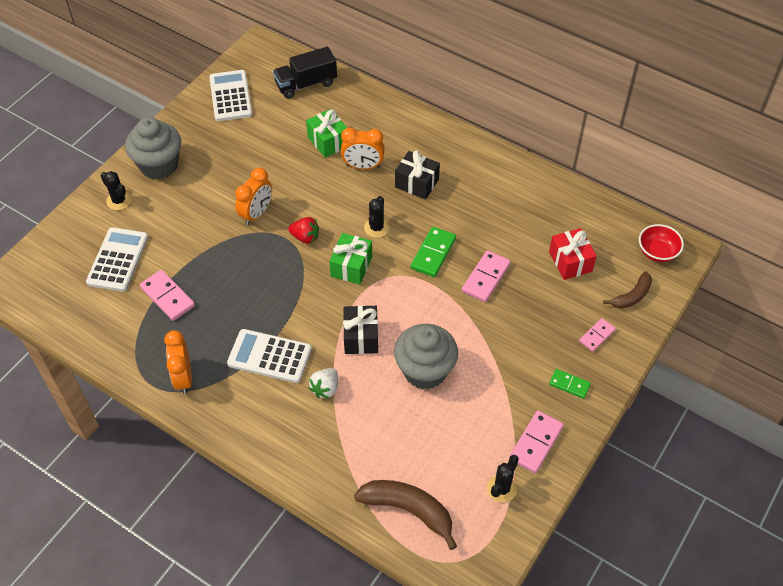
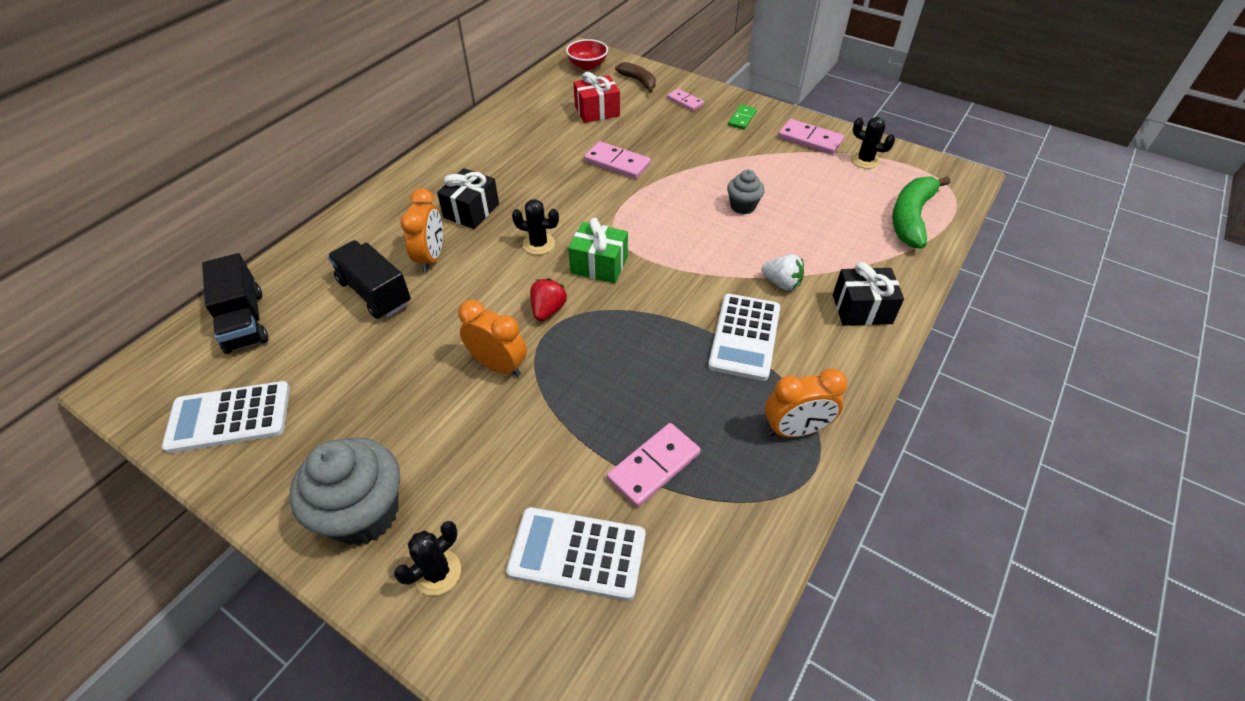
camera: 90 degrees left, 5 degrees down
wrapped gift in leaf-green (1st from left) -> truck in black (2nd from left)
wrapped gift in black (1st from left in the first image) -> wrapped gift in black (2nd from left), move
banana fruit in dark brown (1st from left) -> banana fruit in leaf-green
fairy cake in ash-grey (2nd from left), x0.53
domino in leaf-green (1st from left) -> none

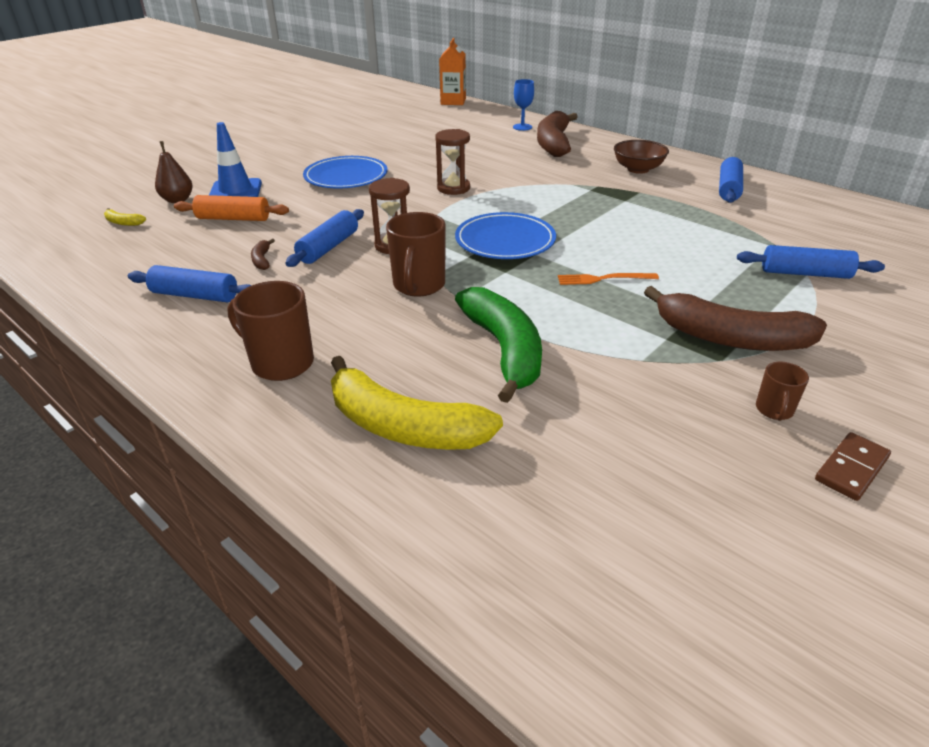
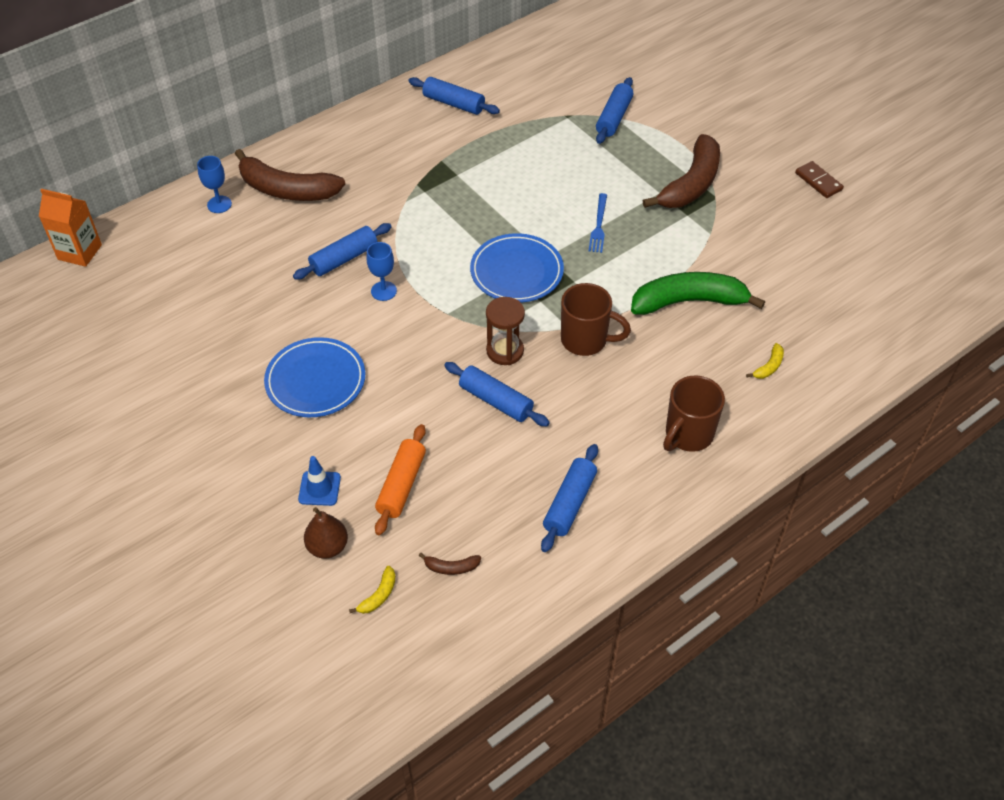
camera: 80 degrees left, 15 degrees up
safety cone in cobalt, x0.65
banana fruit in dark brown (1st from left in the first image) -> banana fruit in dark brown (2nd from left), move
banana fruit in yellow (2nd from left), x0.40
hourglass in dark brown (2nd from left) -> goblet in cobalt (2nd from left)
dinner fork in orange -> dinner fork in cobalt
serving bowl in dark brown -> none
mug in dark brown (3rd from left) -> none
none -> pastry roller in cobalt (1st from left)

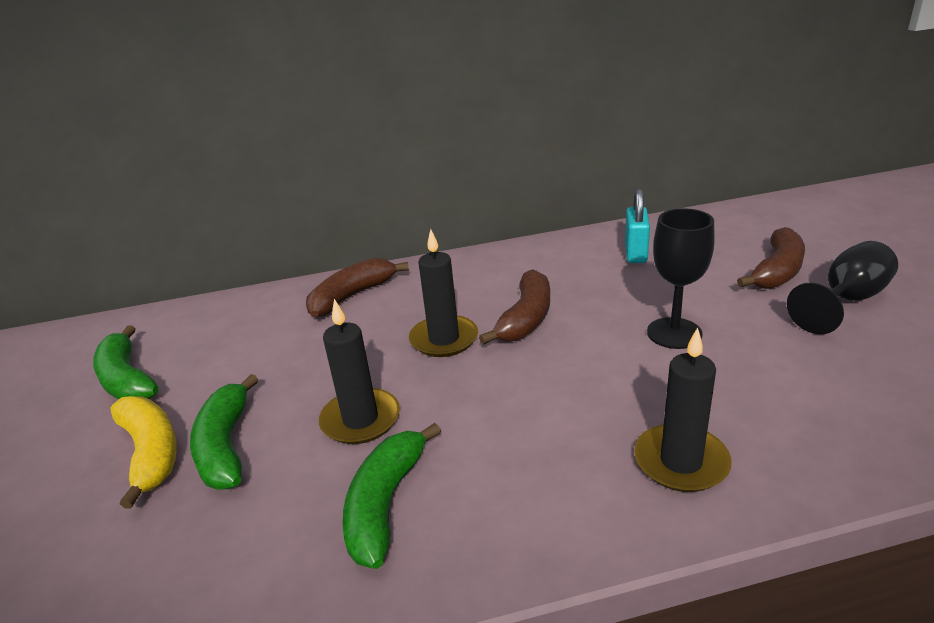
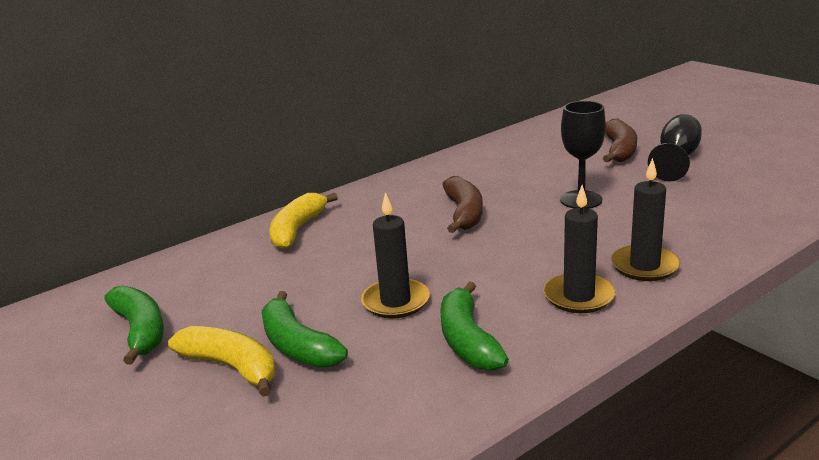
camera: 25 degrees left, 5 degrees down
banana fruit in leaf-green (1st from left), 150 degrees counterclockwise
banana fruit in dark brown (1st from left) -> banana fruit in yellow (2nd from left)
wax candle in black (2nd from left), move
lock in turquoise -> none

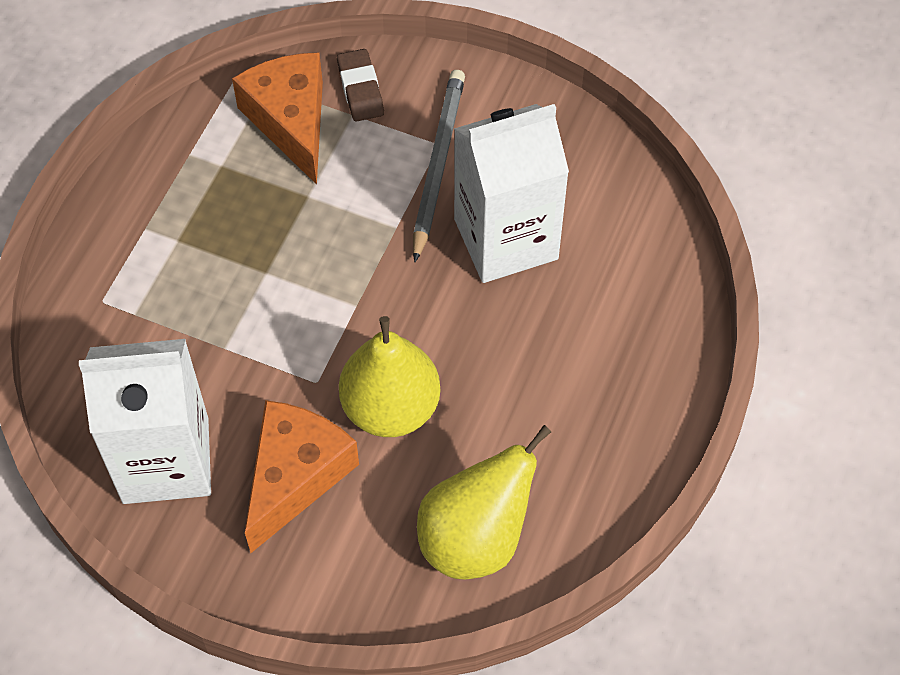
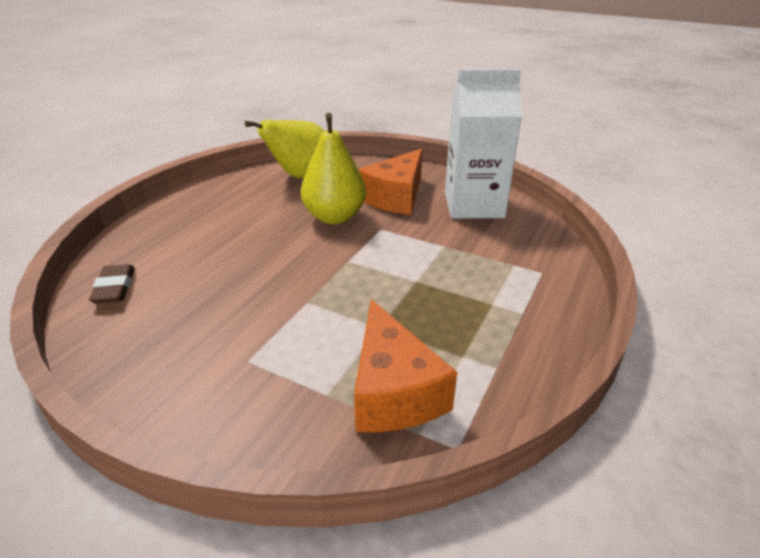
camera: 175 degrees left, 25 degrees down
gum eraser in dark brown, move
wooden pencil in ash-grey -> none
carton in white (2nd from left) -> none

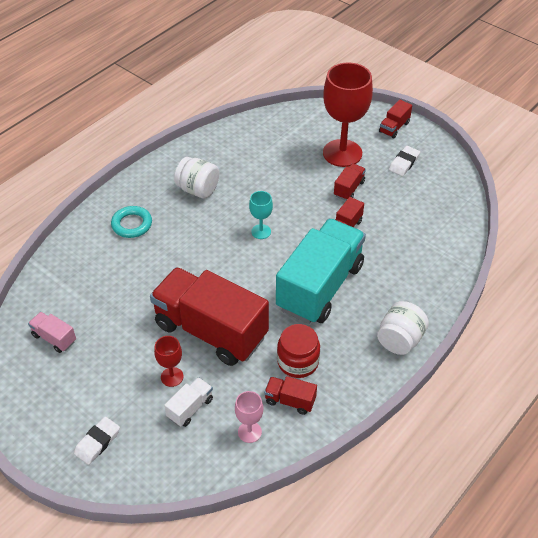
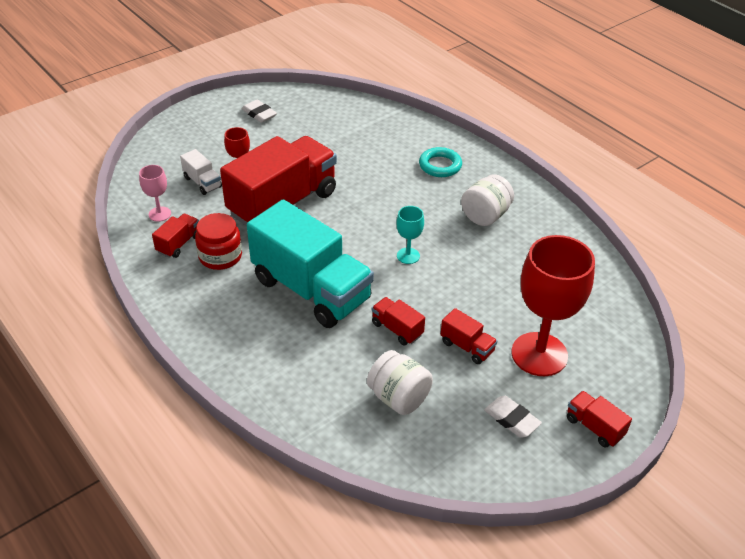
camera: 100 degrees right, 5 degrees down
truck in rose-pink -> none
gum eraser in white (1st from left), move
jam jar in white (2nd from left in the first image) -> jam jar in white (1st from left), move

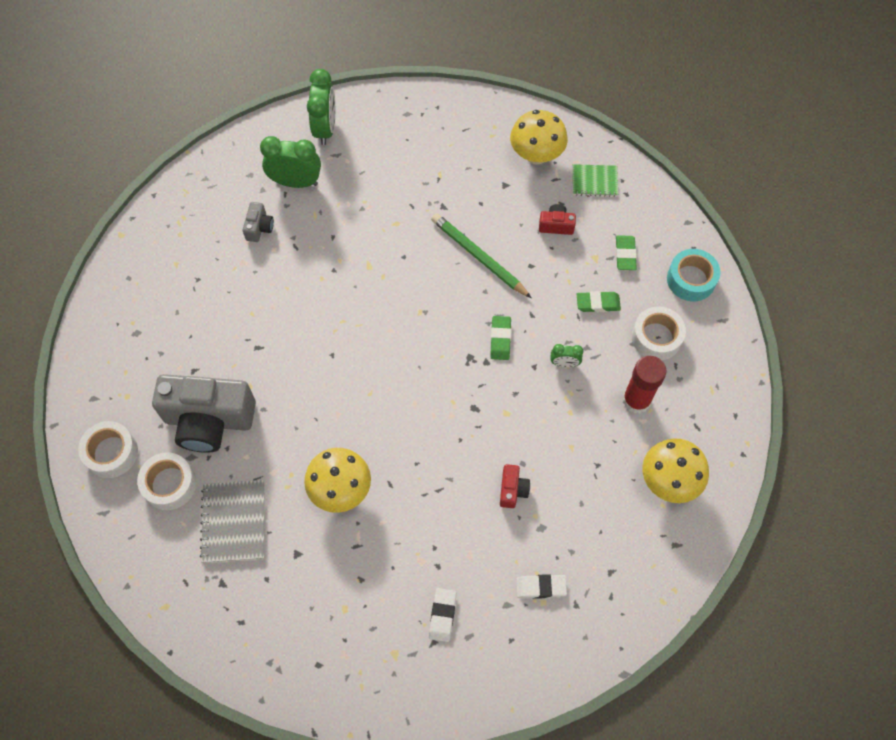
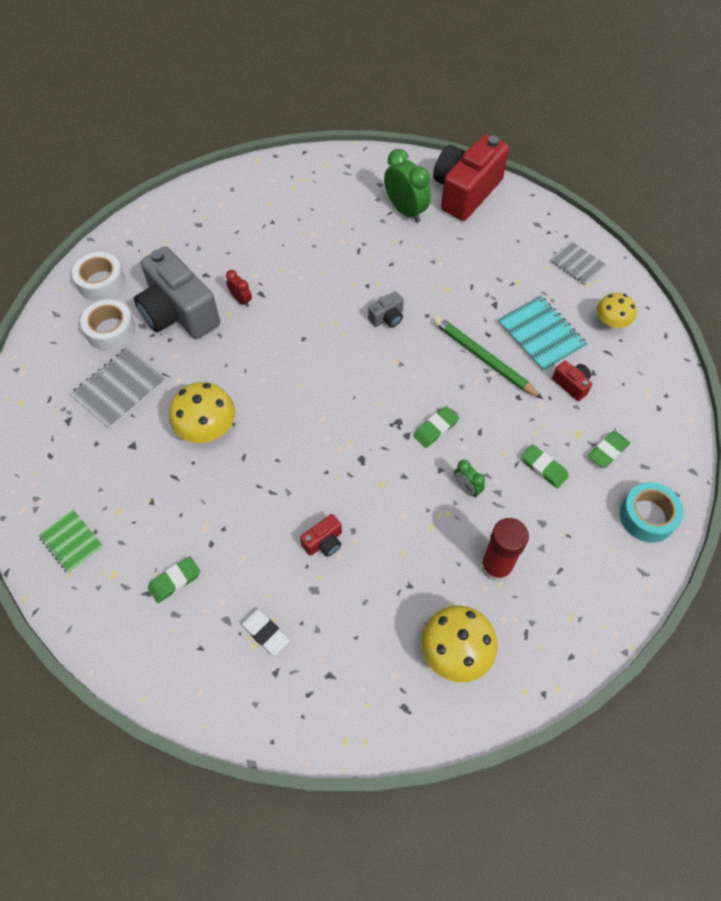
camera: 45 degrees right, 5 degrees down
compact camera in ash-grey (2nd from left), move
clock in leaf-green (2nd from left) -> compact camera in scarlet (2nd from left)
gum eraser in white (1st from left) -> gum eraser in leaf-green (1st from left)
wooden pencil in leaf-green, 45 degrees counterclockwise
mushroom in yellow (2nd from left in the first image) -> mushroom in yellow (3rd from left), x0.65
notebook in leaf-green, move
sticky tape in white (3rd from left) -> none
none -> clock in scarlet
none -> notebook in turquoise
none -> notebook in ash-grey (2nd from left)

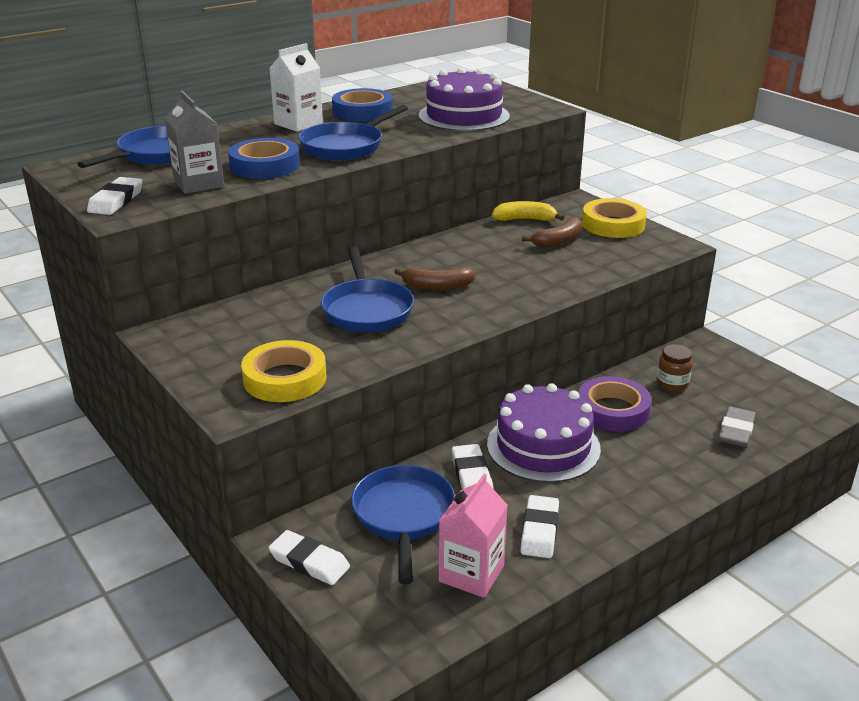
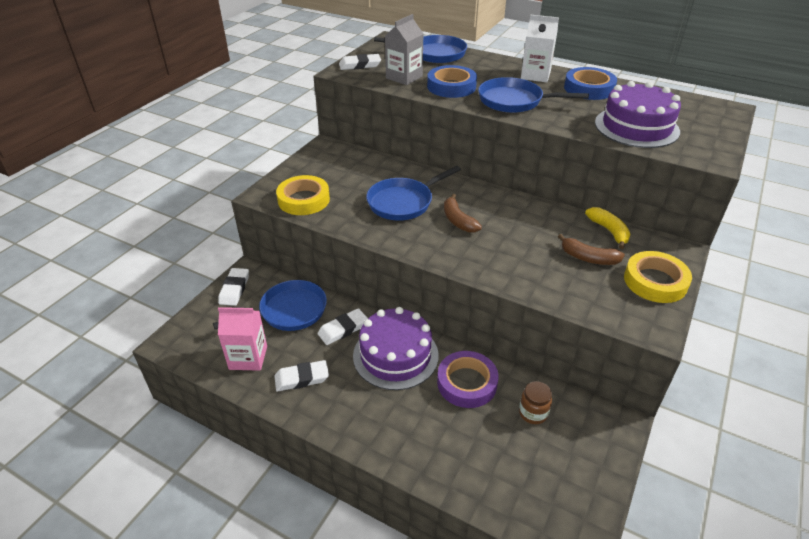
camera: 65 degrees right, 10 degrees up
gum eraser in ash-grey -> none

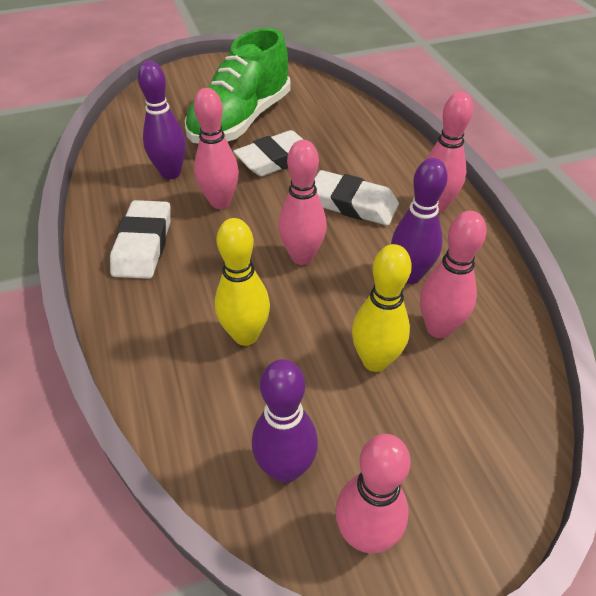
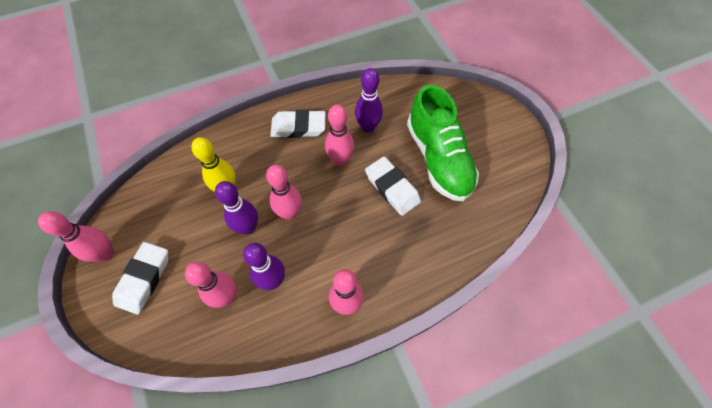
camera: 85 degrees right, 15 degrees up
shoe in leaf-green, 135 degrees counterclockwise
tenpin in violet (2nd from left in the first image) -> tenpin in violet (1st from left), move
gum eraser in white (3rd from left in the first image) -> gum eraser in white (1st from left), move
tenpin in yellow (2nd from left) -> none

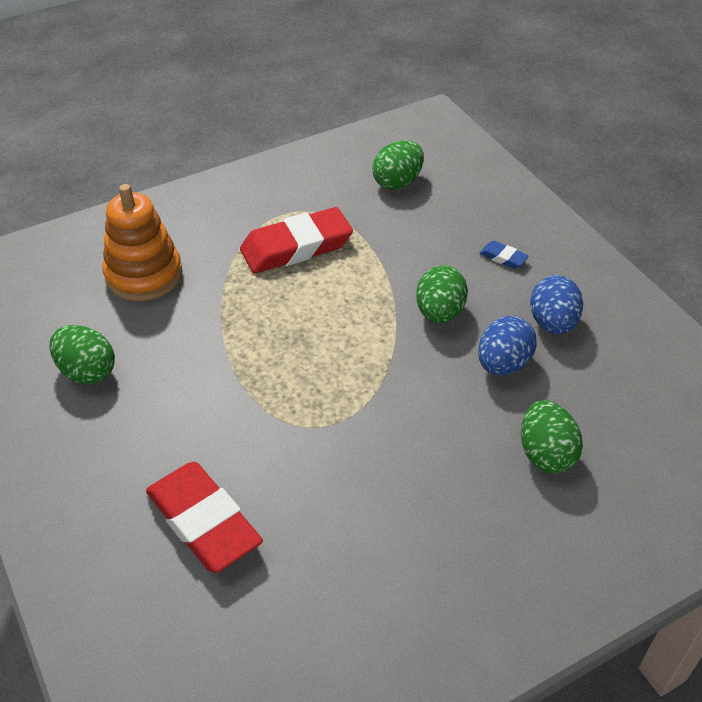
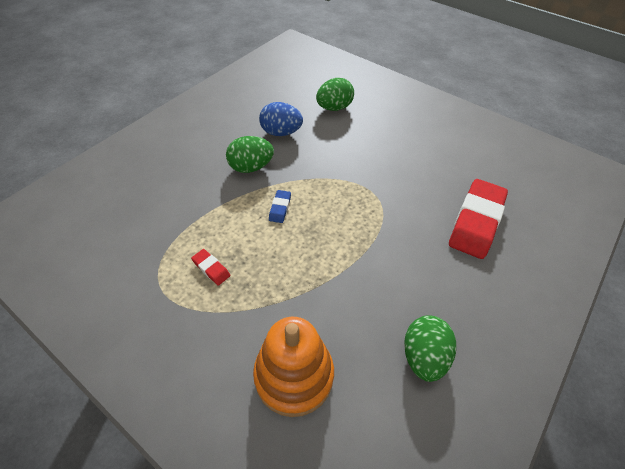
camera: 115 degrees left, 5 degrees up
gum eraser in scarlet (2nd from left in the first image) -> gum eraser in scarlet (1st from left), x0.43
toy egg in leaf-green (2nd from left) -> none
gum eraser in cobalt, move
toy egg in cobalt (2nd from left) -> none

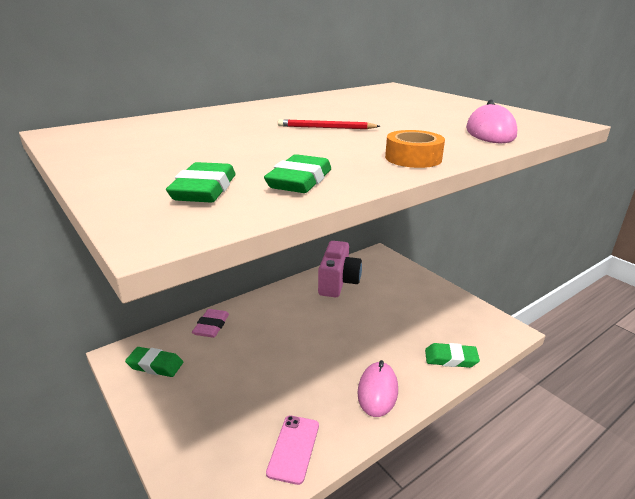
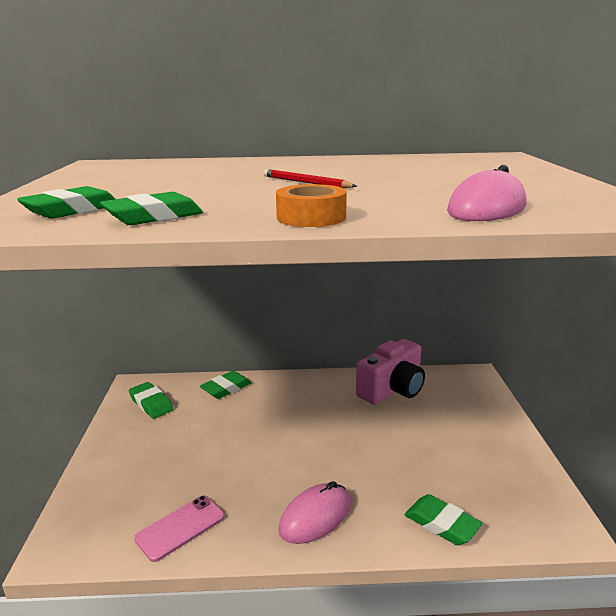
camera: 35 degrees right, 5 degrees down
gum eraser in rose-pink -> gum eraser in leaf-green (4th from left)

